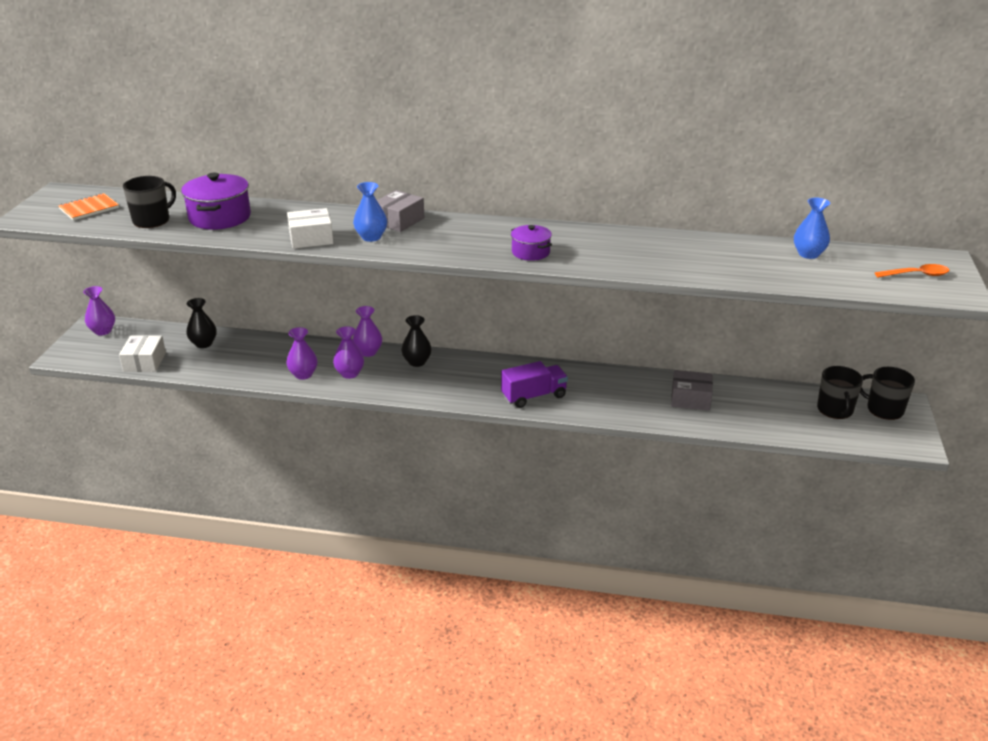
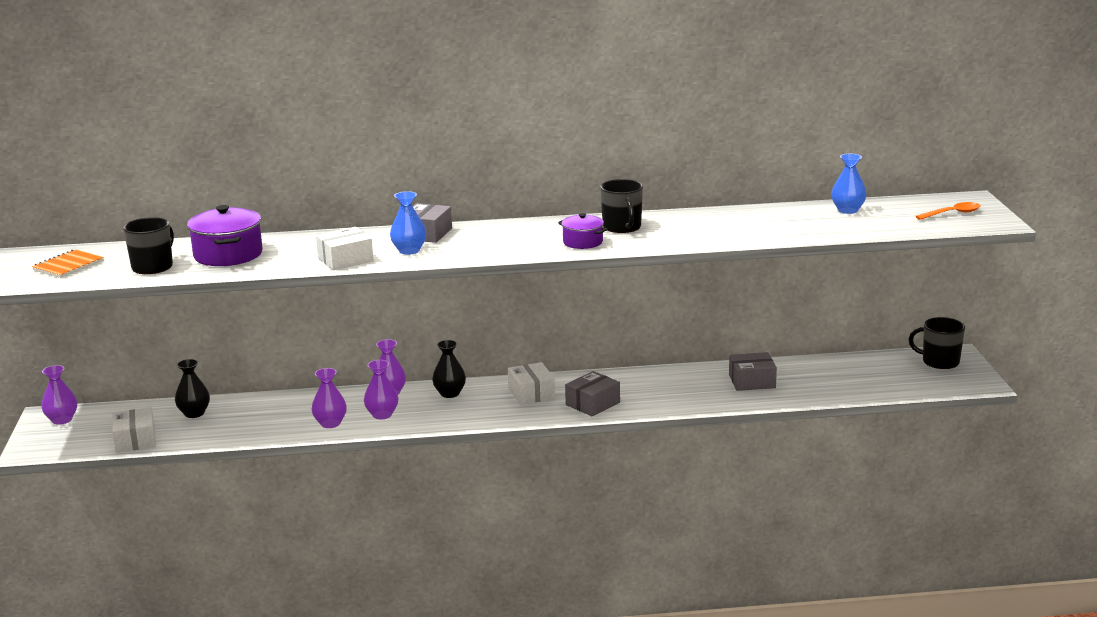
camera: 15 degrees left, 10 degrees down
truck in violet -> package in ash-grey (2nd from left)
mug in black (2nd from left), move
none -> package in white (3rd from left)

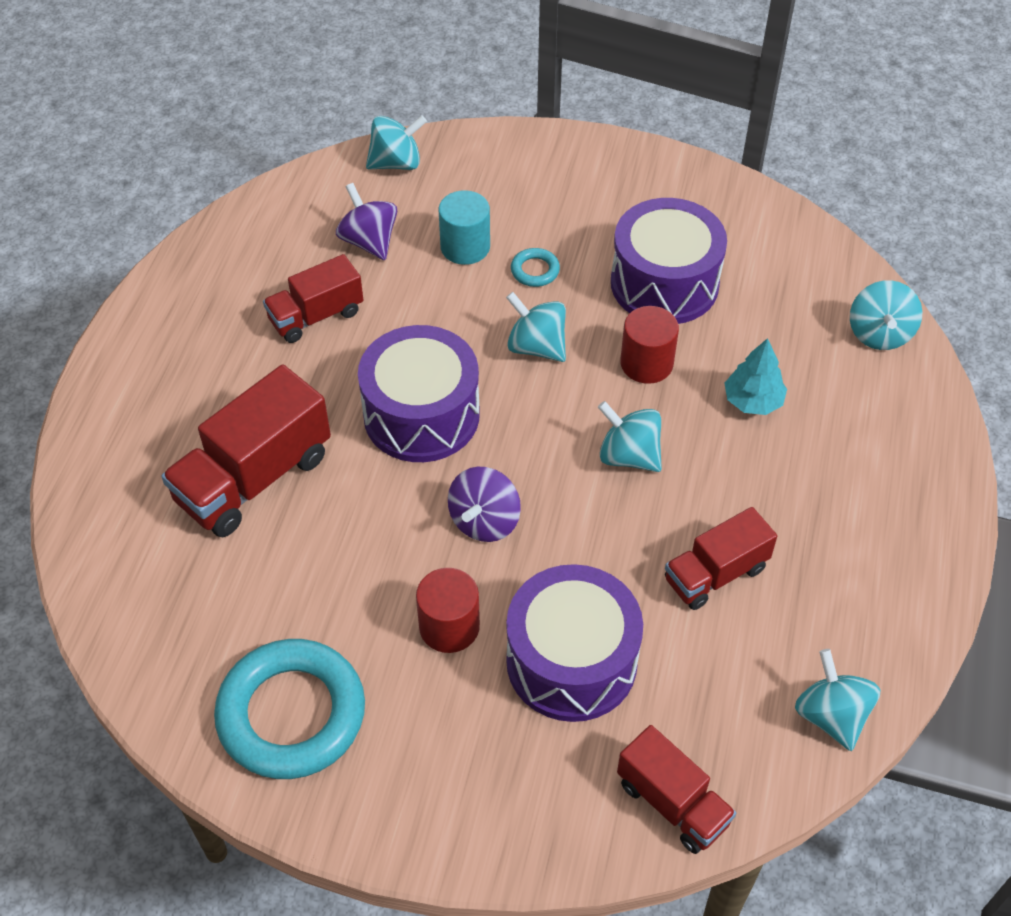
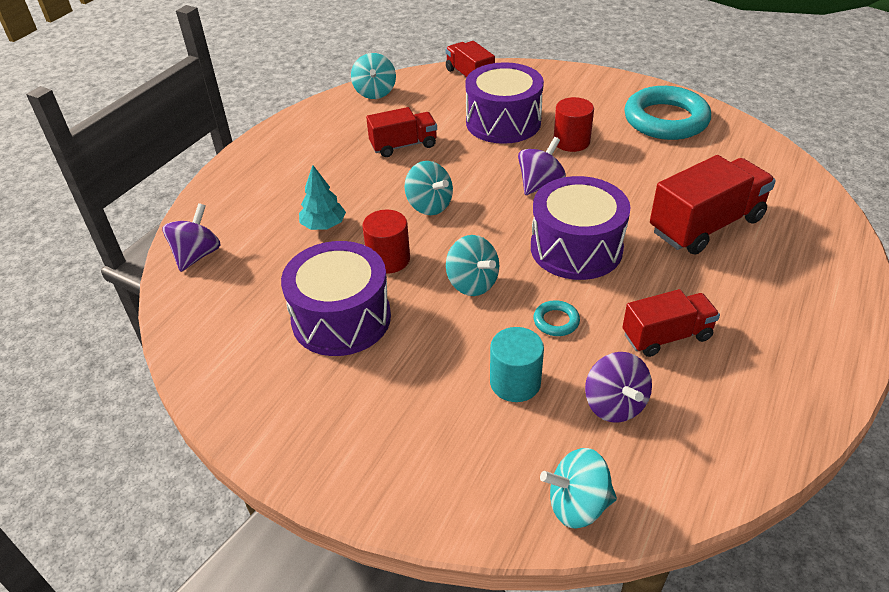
camera: 165 degrees left, 10 degrees down
torus in turquoise (2nd from left in the first image) -> torus in turquoise (1st from left), move
toy top in turquoise (5th from left) -> toy top in violet (1st from left)

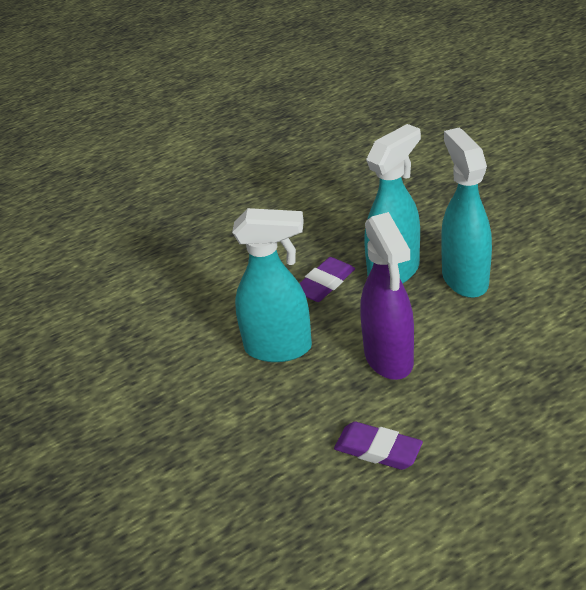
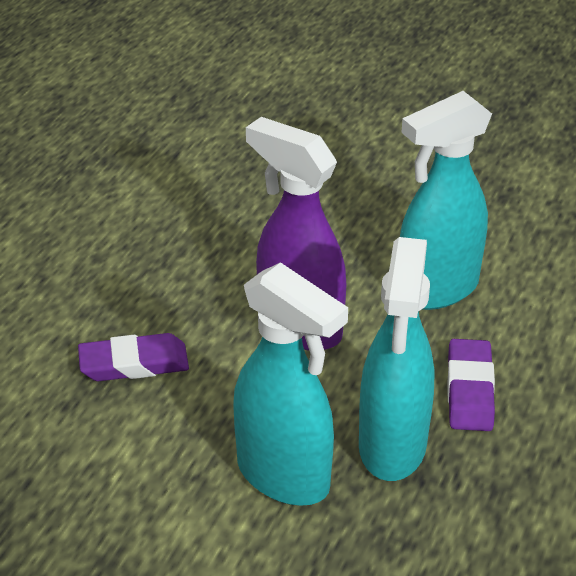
camera: 140 degrees right, 0 degrees up
gum eraser in violet (2nd from left in the first image) -> gum eraser in violet (1st from left), move

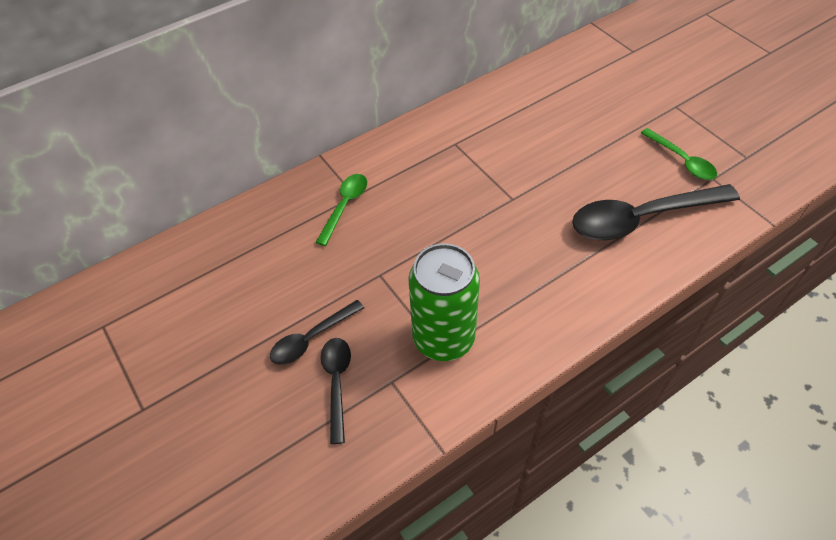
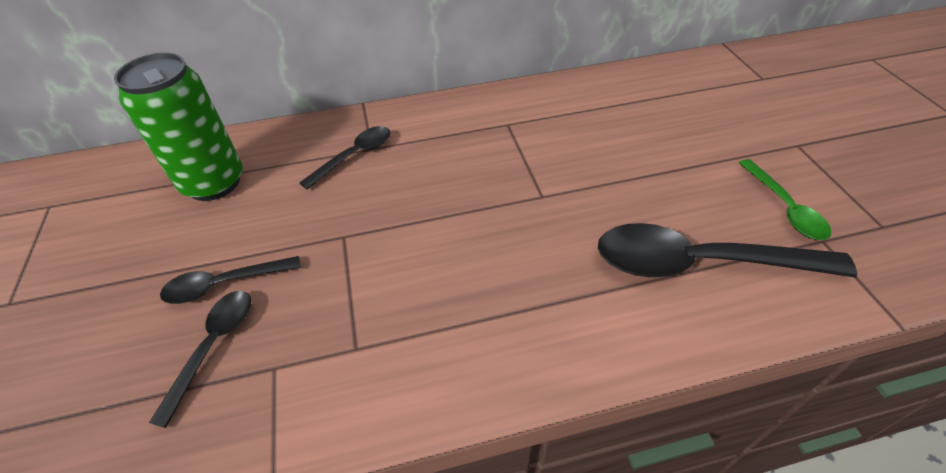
camera: 20 degrees right, 5 degrees down
tablespoon in leaf-green (1st from left) -> tablespoon in black (3rd from left)
can in leaf-green, move

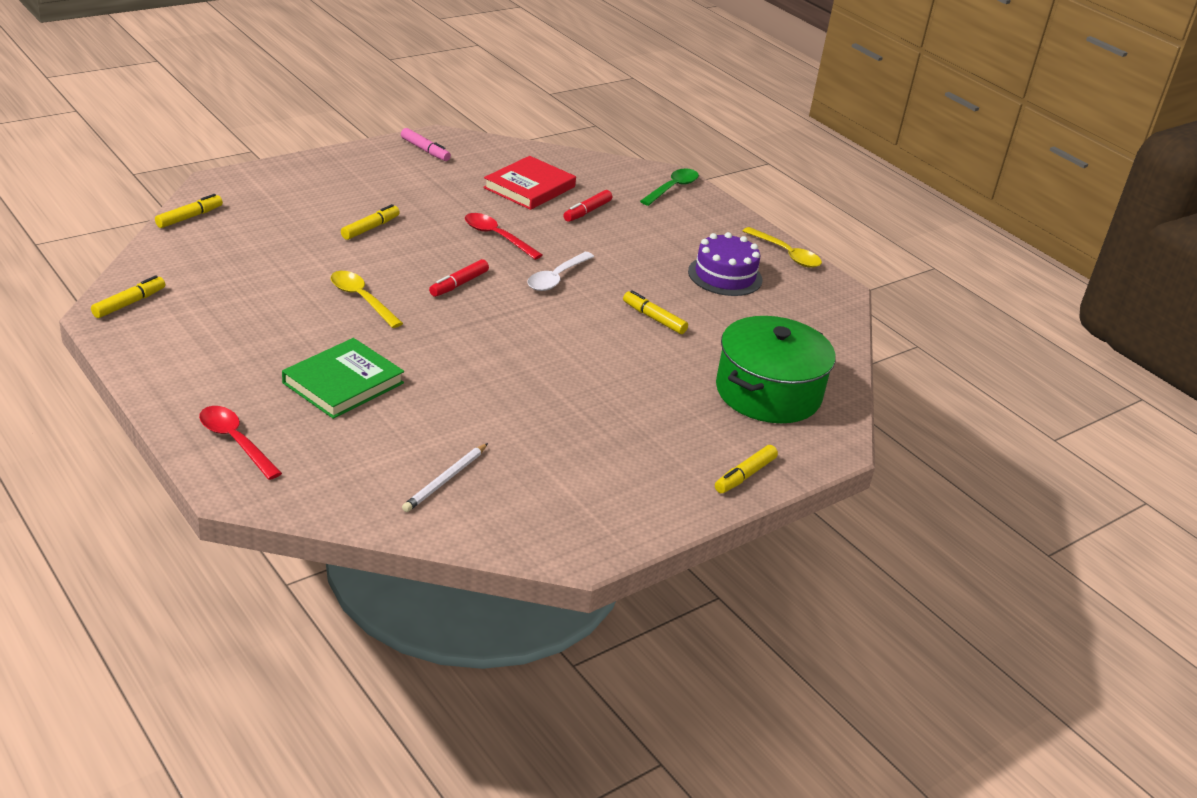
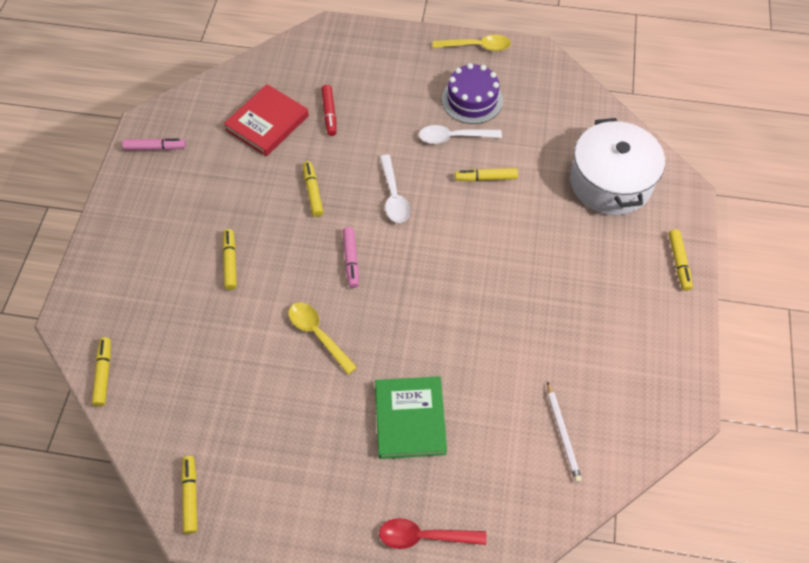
camera: 40 degrees left, 25 degrees up
tablespoon in yellow (1st from left), 45 degrees clockwise
marker pen in scarlet (1st from left) -> marker pen in rose-pink (2nd from left)
tablespoon in scarlet (2nd from left) -> marker pen in yellow (4th from left)
book in scarlet, 45 degrees clockwise
tablespoon in leaf-green -> none
stockpot in leaf-green -> stockpot in white
none -> tablespoon in white (2nd from left)

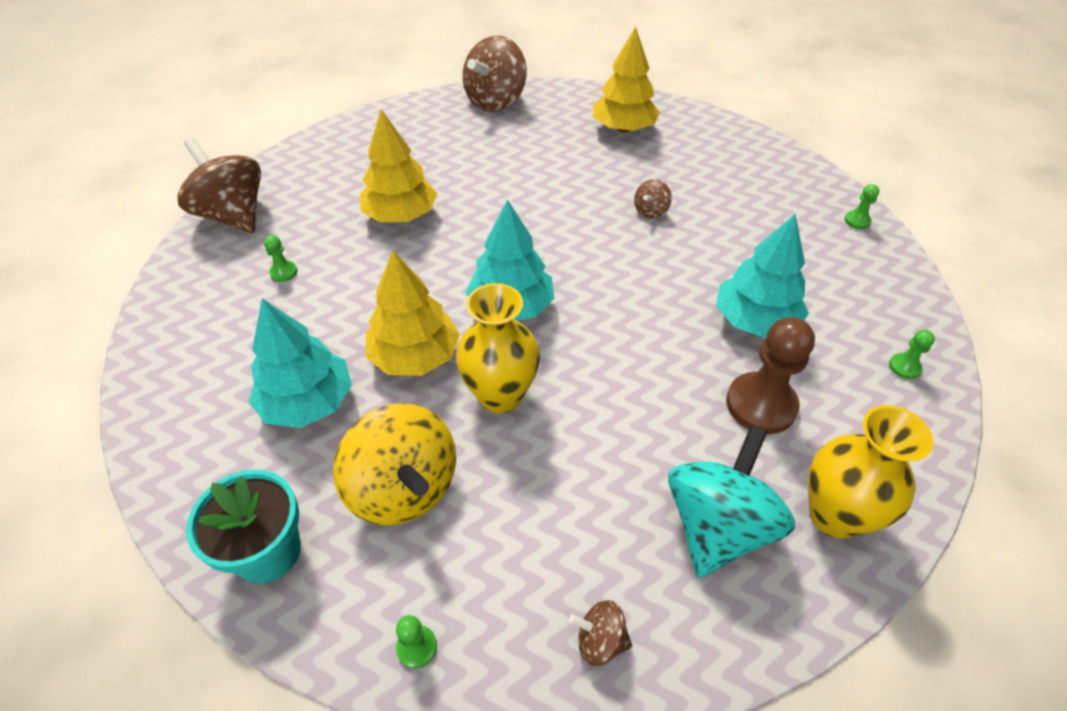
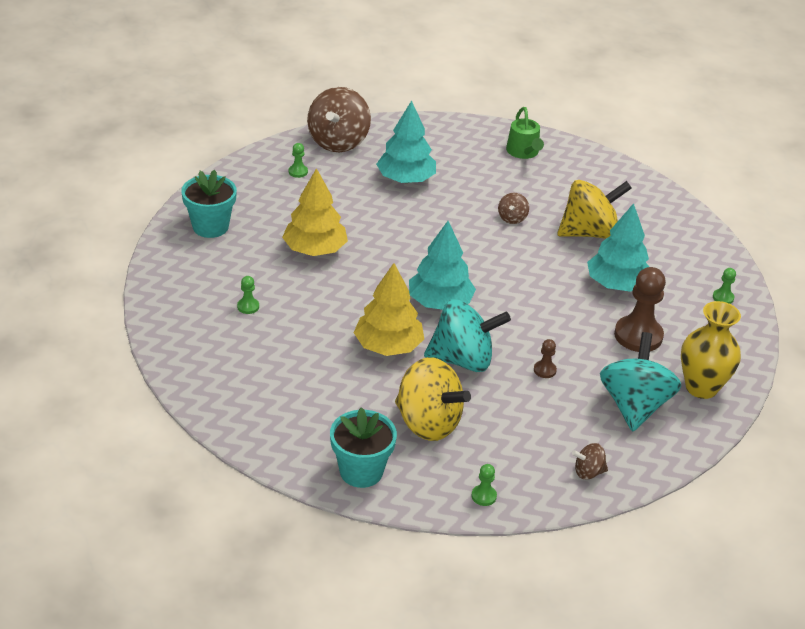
camera: 20 degrees left, 10 degrees down
toy top in dark brown (1st from left) -> none
fir tree in turquoise (1st from left), move
flower vase in yellow (1st from left) -> toy top in turquoise (1st from left)
fir tree in yellow (3rd from left) -> none
game pawn in leaf-green (3rd from left in the first image) -> game pawn in leaf-green (2nd from left), move
none -> potted plant in turquoise (1st from left)
none -> sprinkling can in leaf-green
none -> game pawn in dark brown (1st from left)
none -> toy top in yellow (2nd from left)

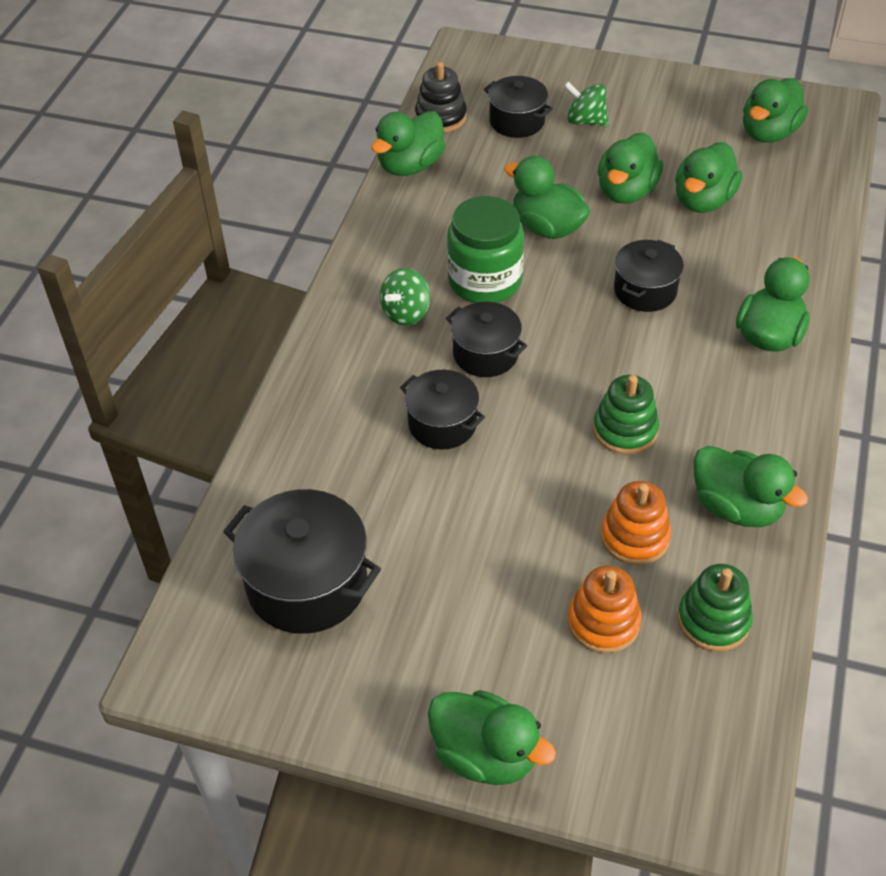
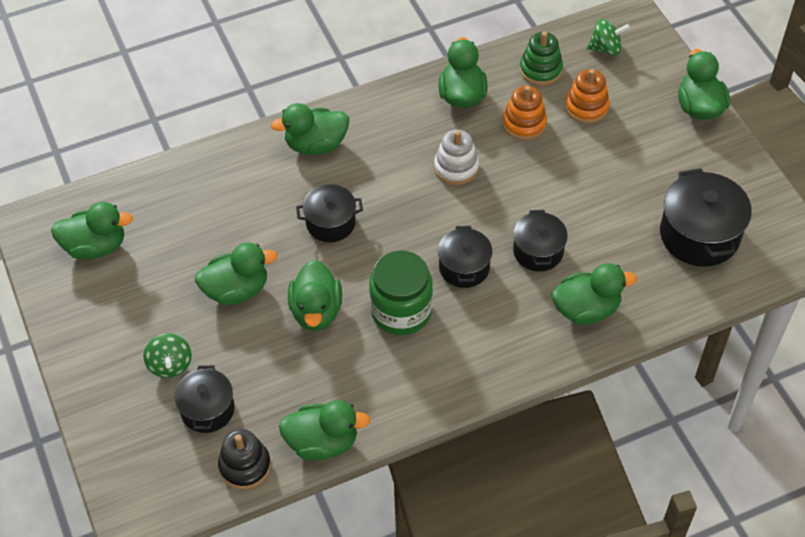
camera: 130 degrees left, 5 degrees up
toy top in leaf-green (1st from left in the first image) -> toy top in leaf-green (2nd from left), move
stacking toy in leaf-green (1st from left) -> stacking toy in white
toy duck in leaf-green (5th from left in the first image) -> toy duck in leaf-green (7th from left), move

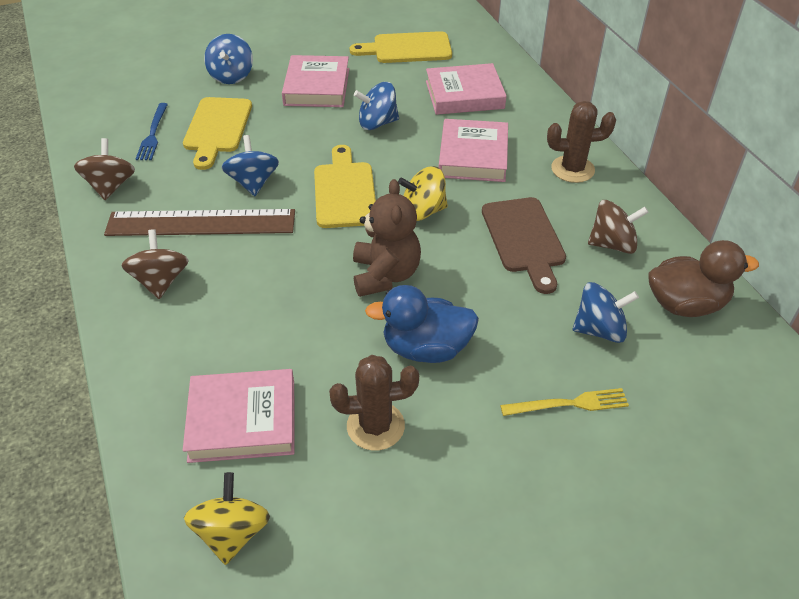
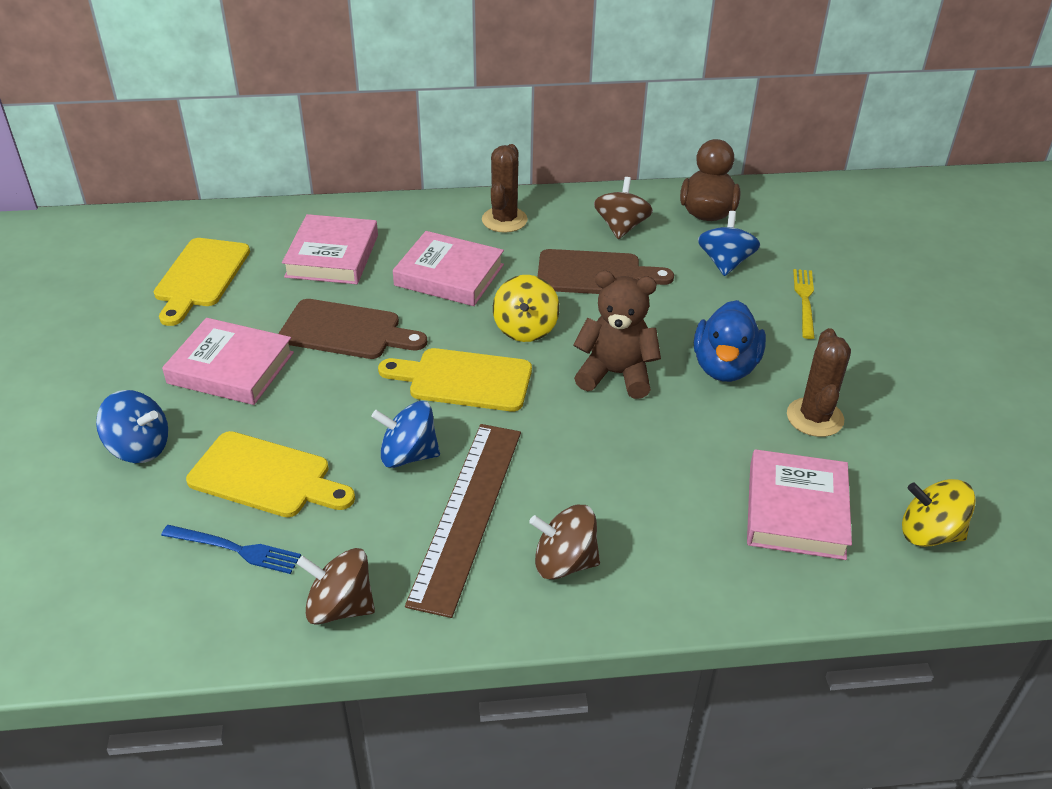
camera: 75 degrees left, 5 degrees down
toy top in cobalt (3rd from left) -> cutting board in dark brown (1st from left)

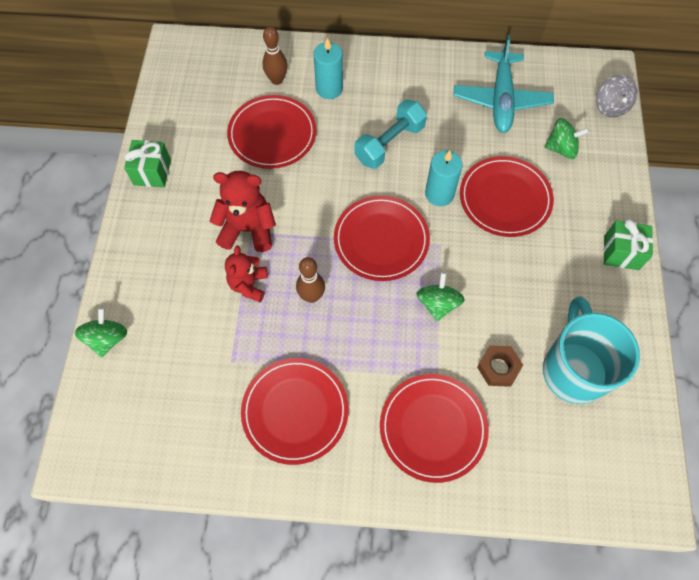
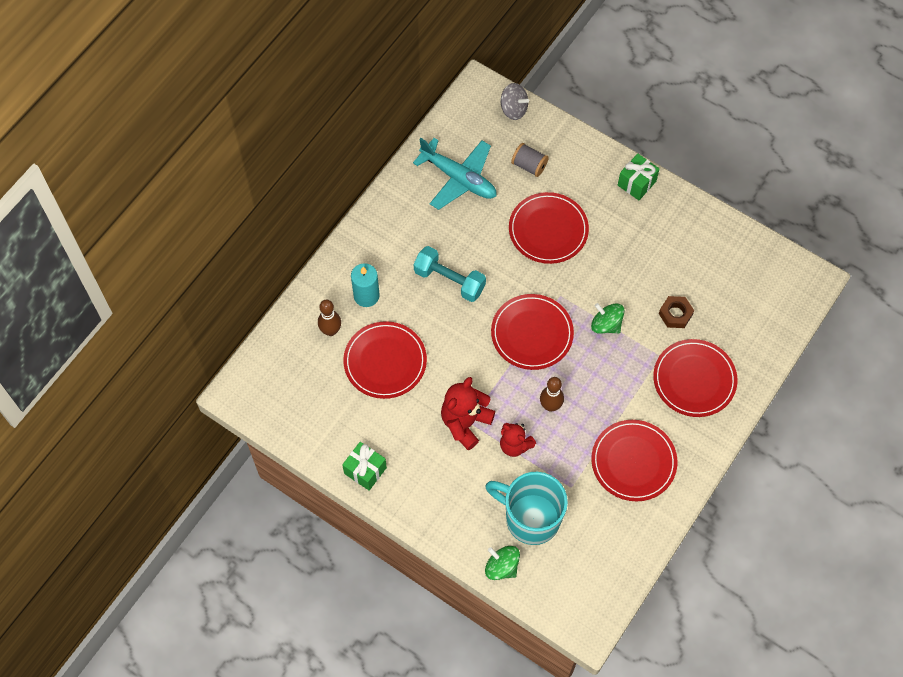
camera: 60 degrees left, 0 degrees up
dumbbell in turquoise, 45 degrees counterclockwise
wax candle in turquoise (2nd from left) -> none
mug in turquoise, move
toy top in leaf-green (3rd from left) -> bobbin in ash-grey

